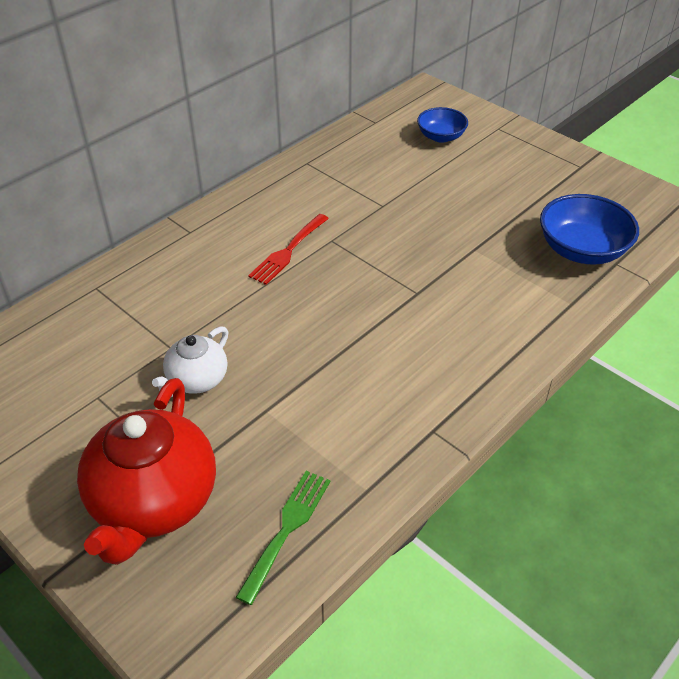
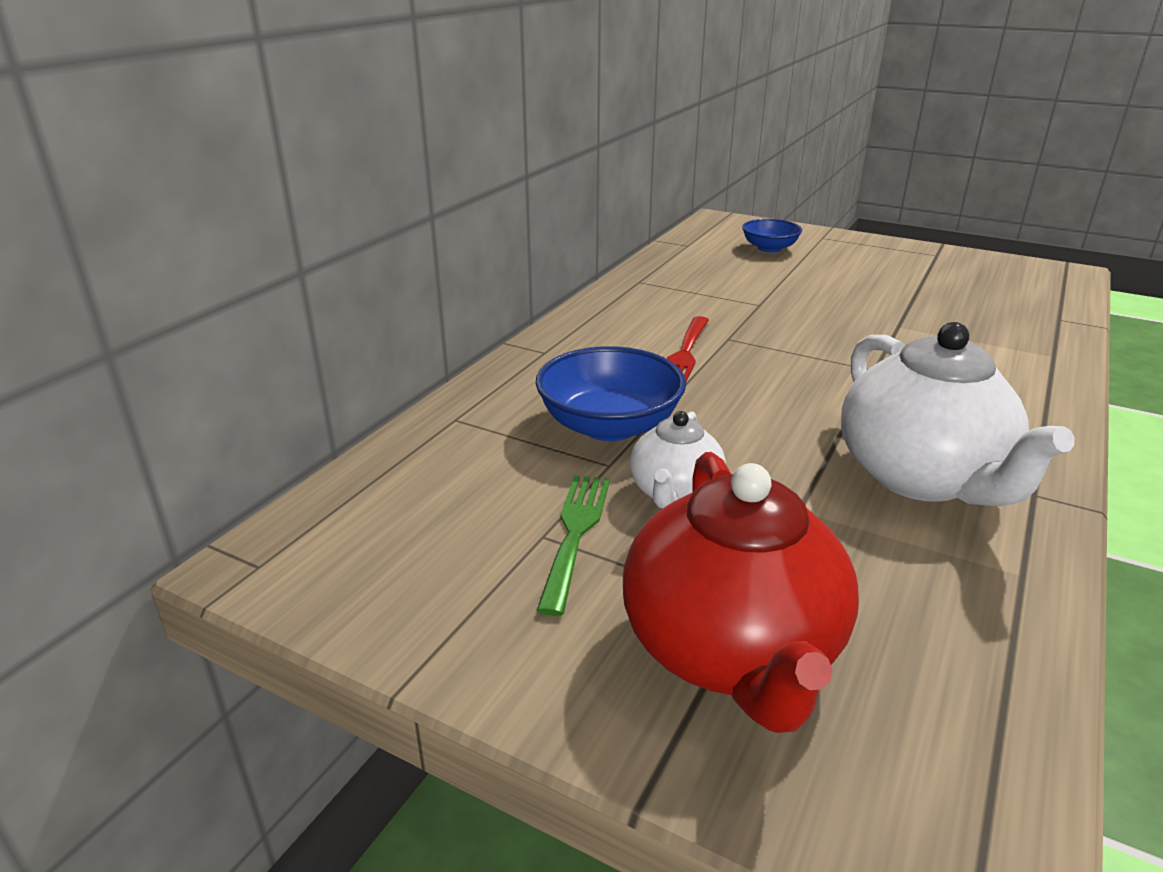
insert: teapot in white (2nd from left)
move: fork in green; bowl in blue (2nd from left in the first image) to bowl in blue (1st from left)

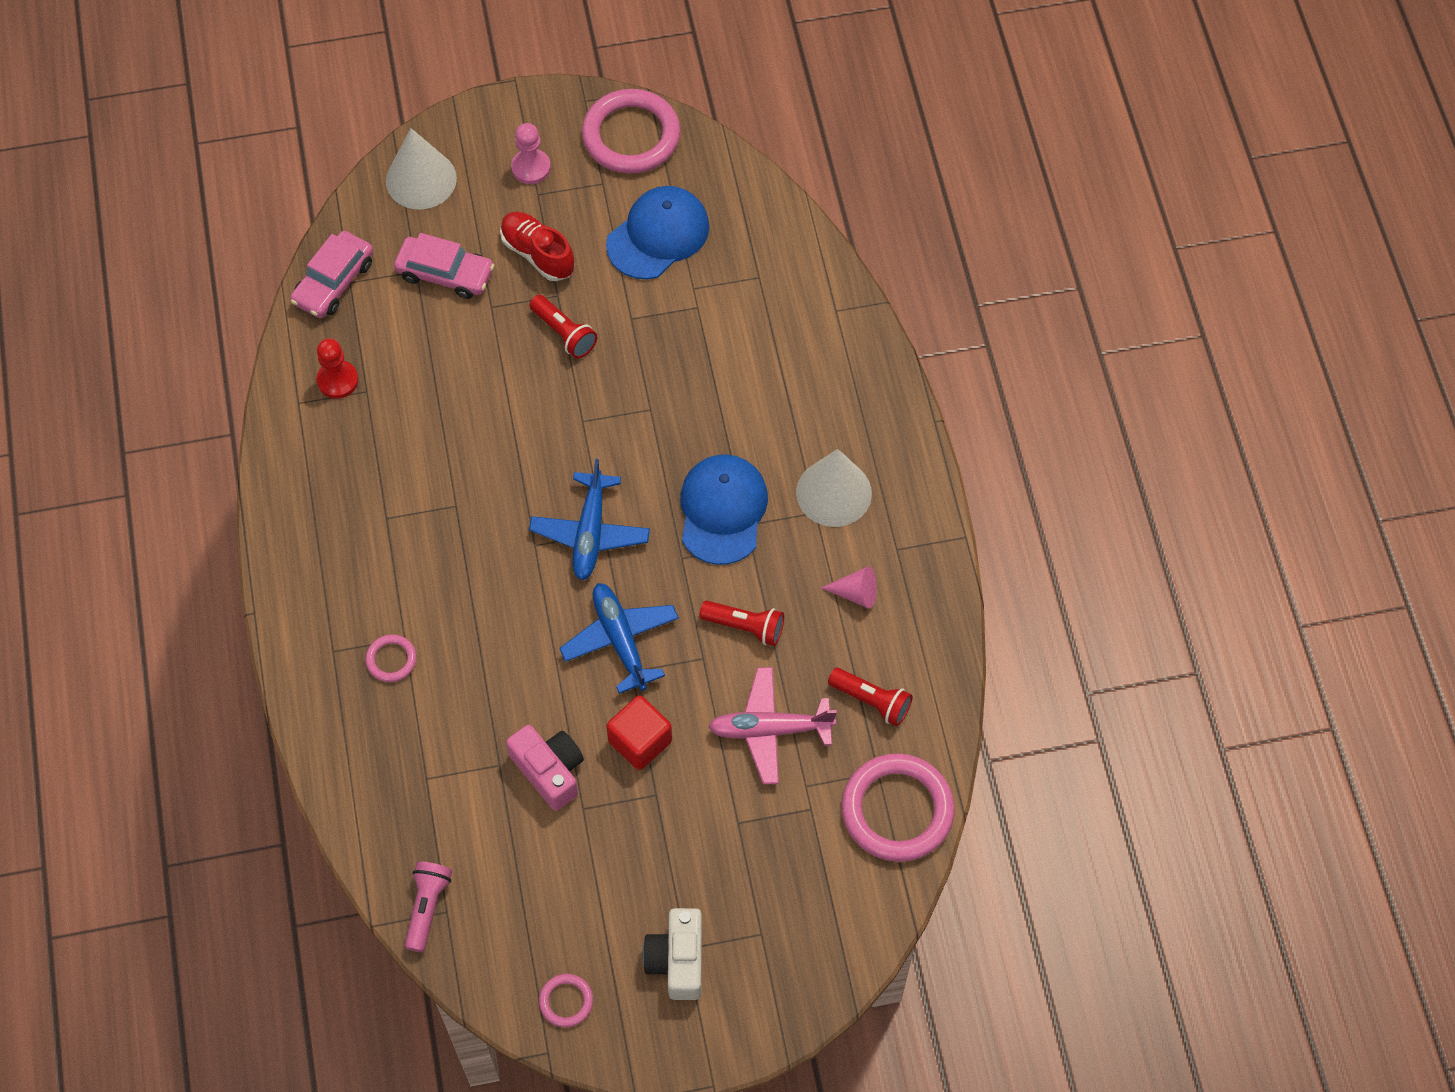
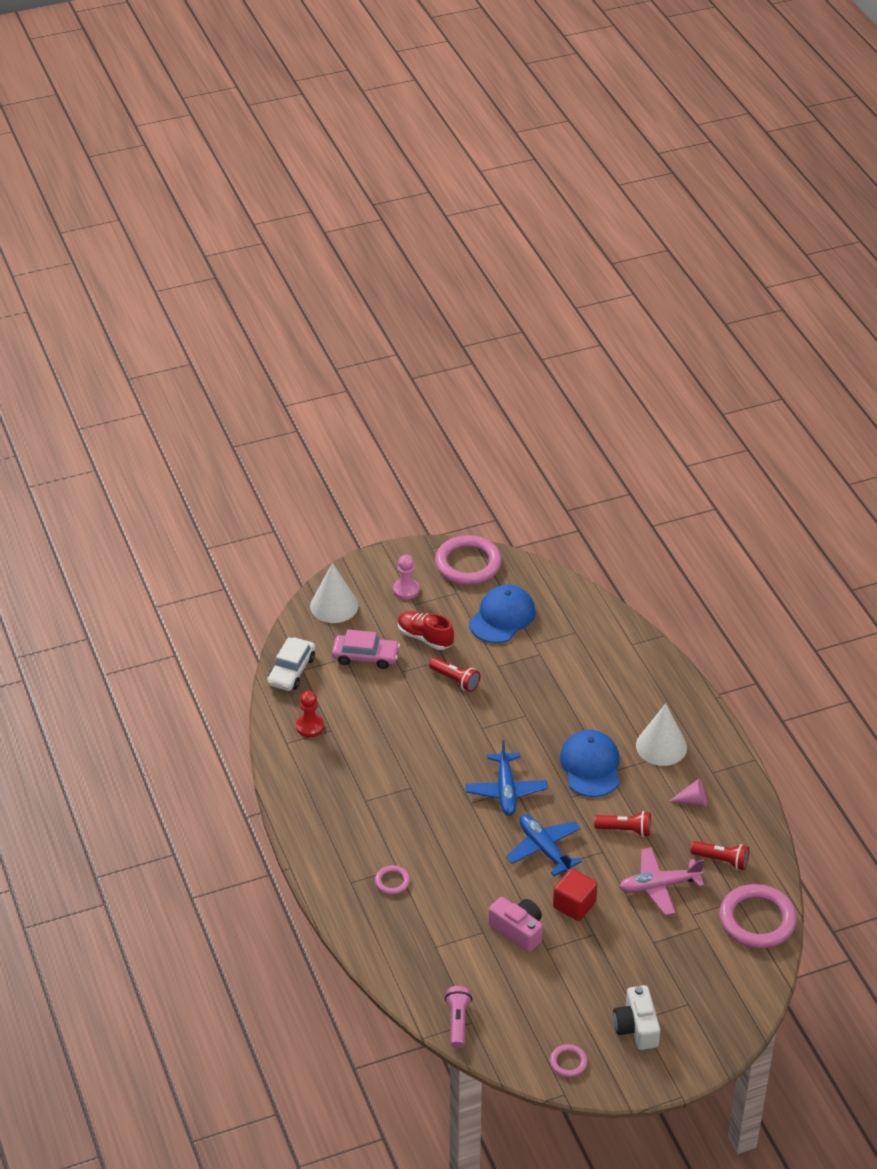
recolor: car in pink (1st from left) to car in white

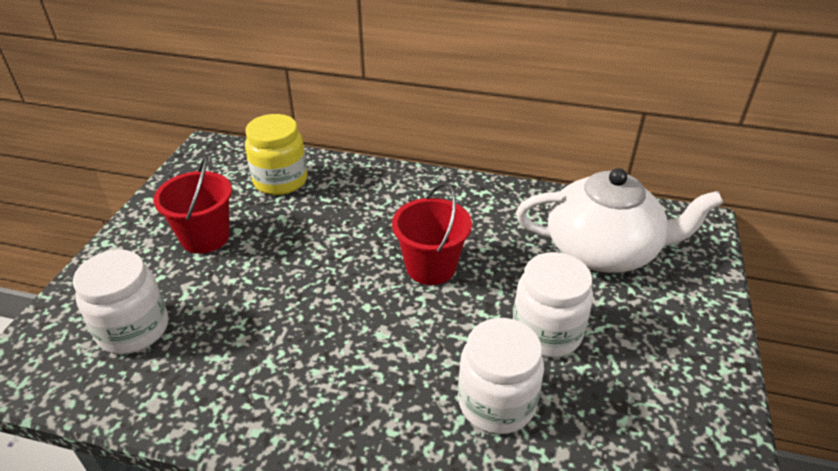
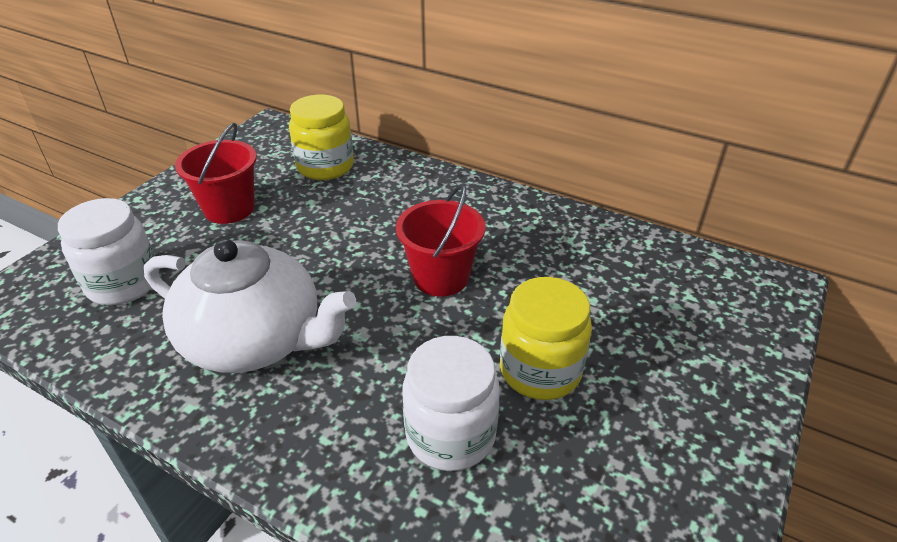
move: teapot in white
recolor: jar in white (3rd from left) to jar in yellow (2nd from left)

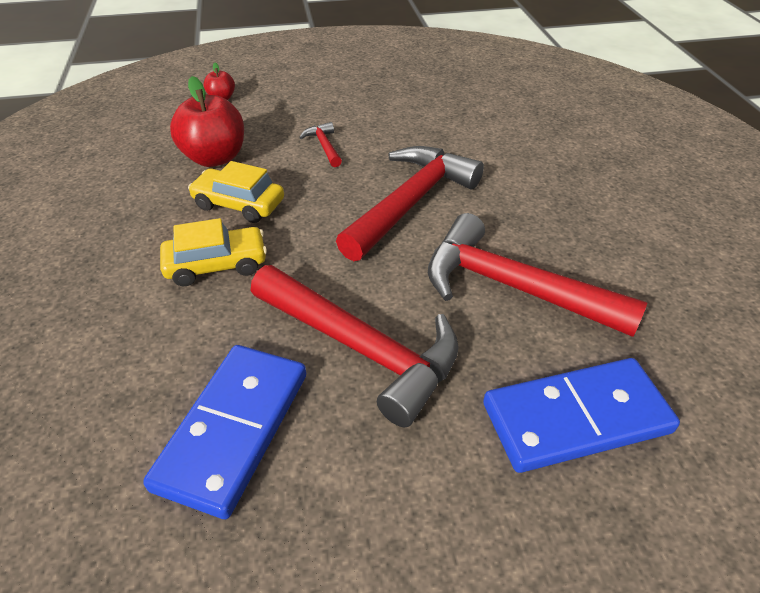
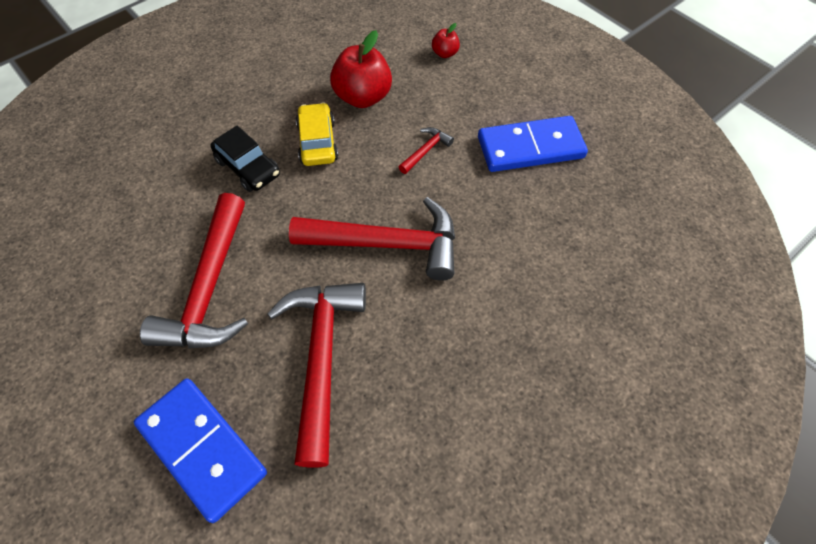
move: domino in blue (1st from left in the first image) to domino in blue (2nd from left)
recolor: car in yellow (1st from left) to car in black

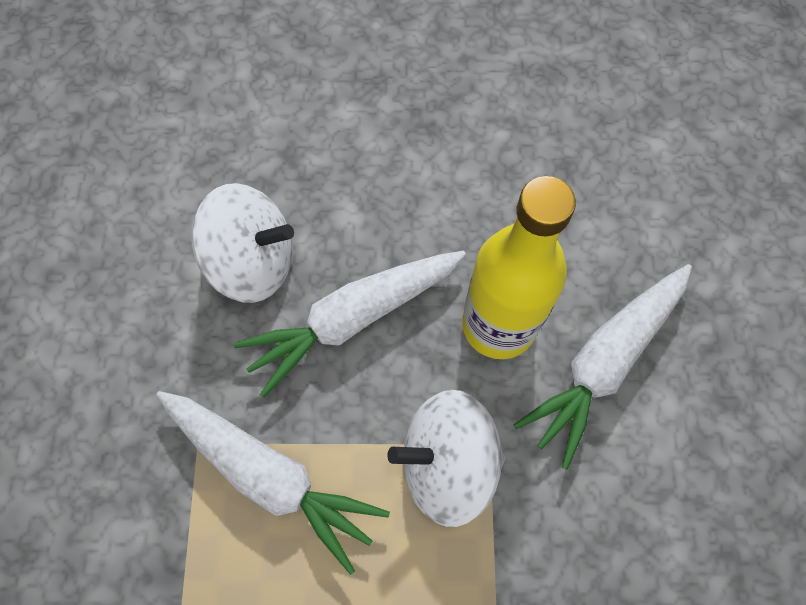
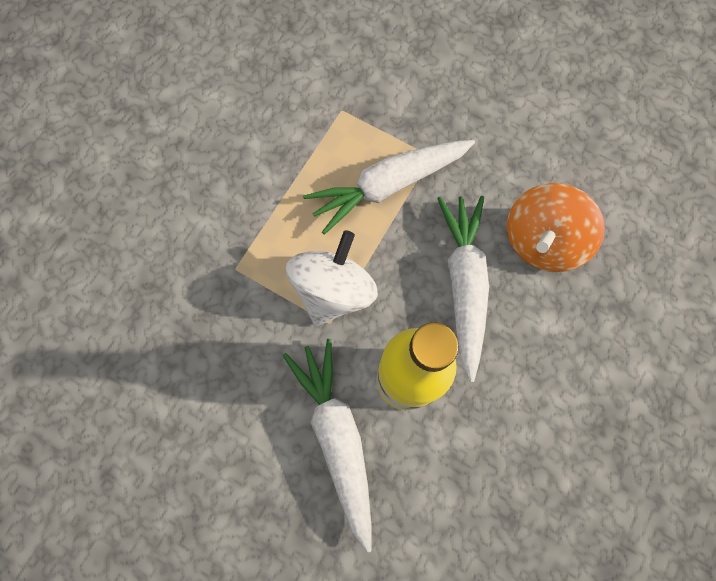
recolor: spinning top in white (1st from left) to spinning top in orange

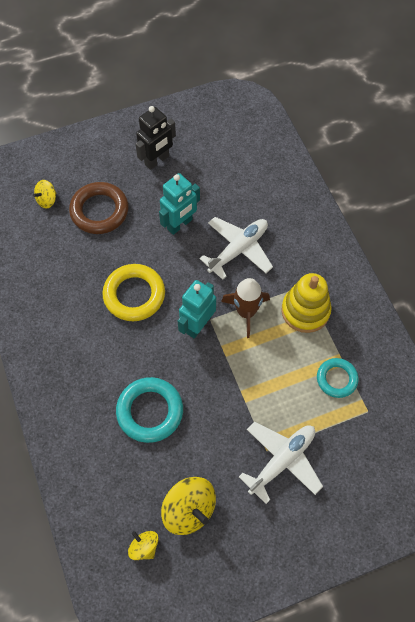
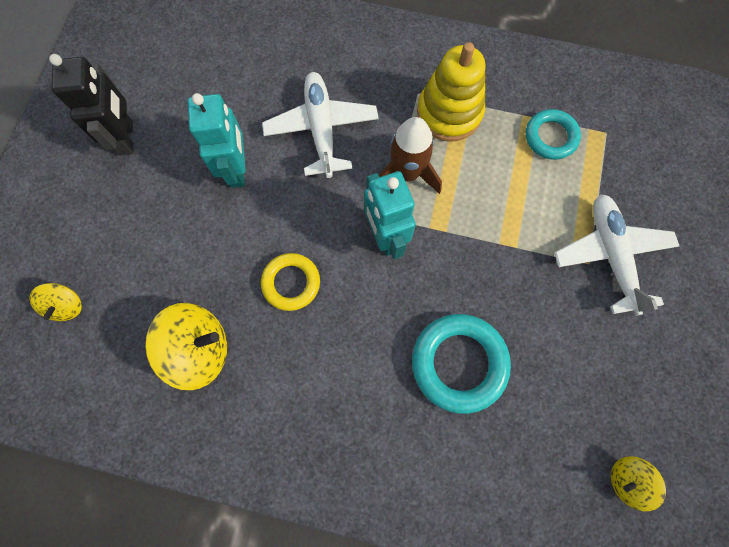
delete: ring in brown
move: spinning top in yellow (3rd from left in the first image) to spinning top in yellow (2nd from left)
resize: ring in yellow x0.63

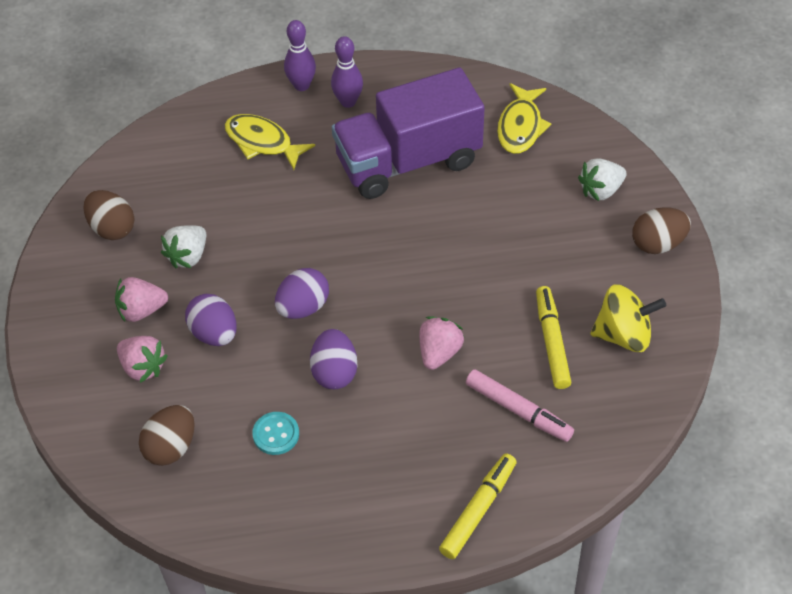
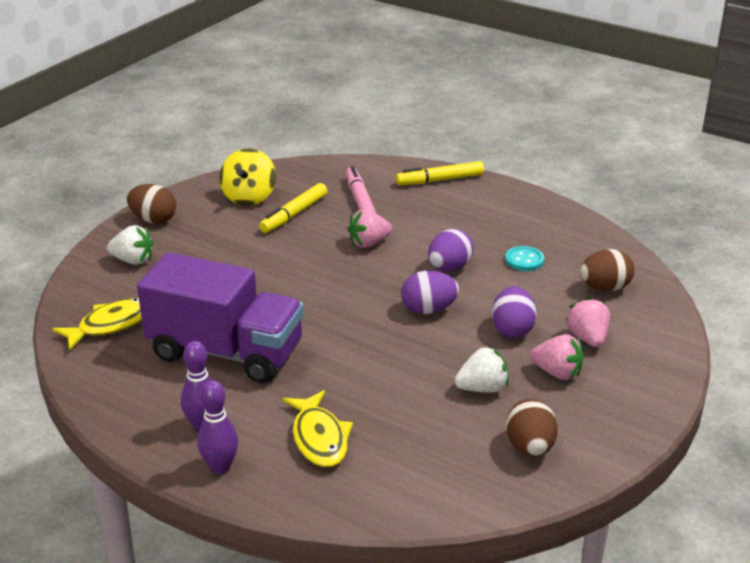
rotate: spinning top in yellow 120 degrees counterclockwise

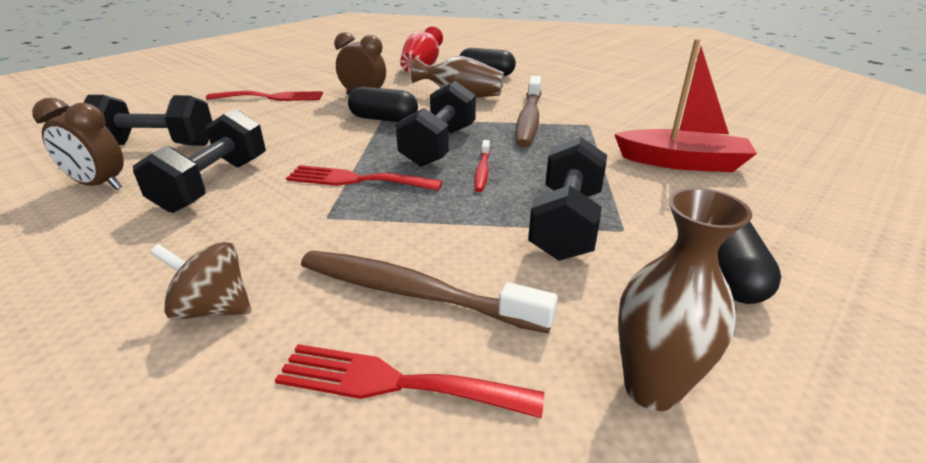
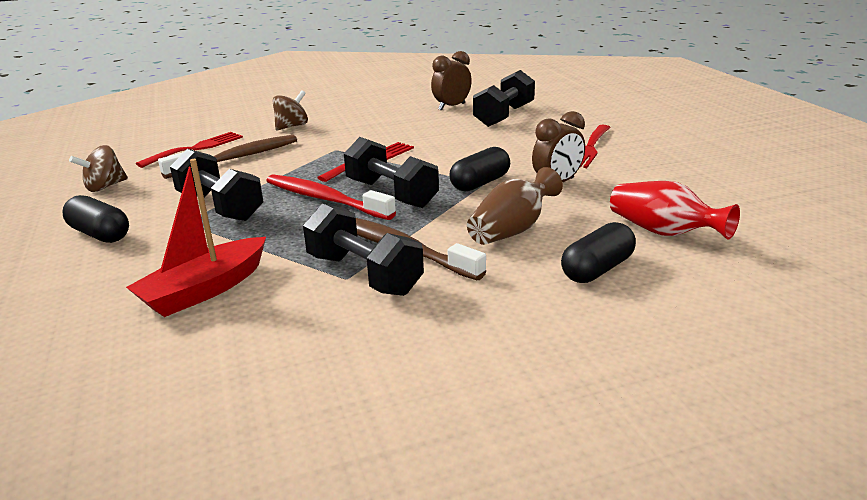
move: dumbbell in black (2nd from left)
replace: vase in brown (2nd from left) to spinning top in brown (1st from left)
resize: toothbrush in red x1.99

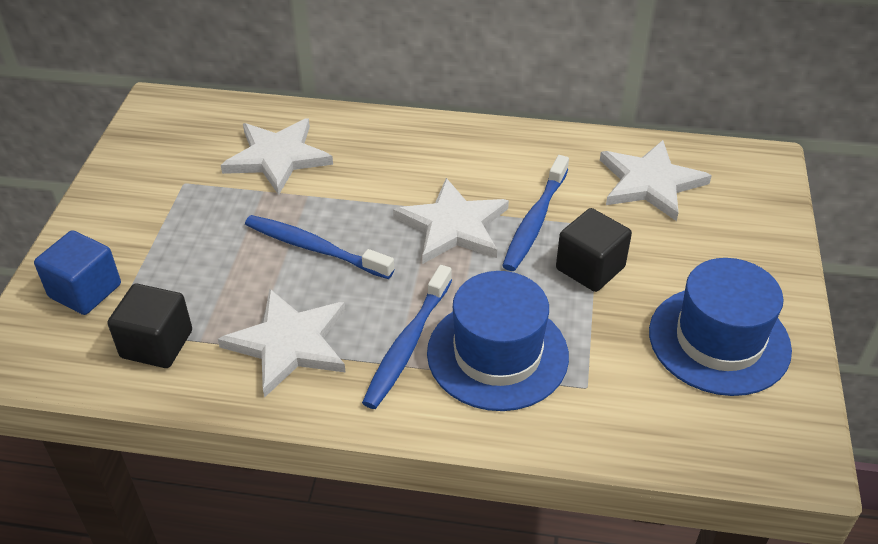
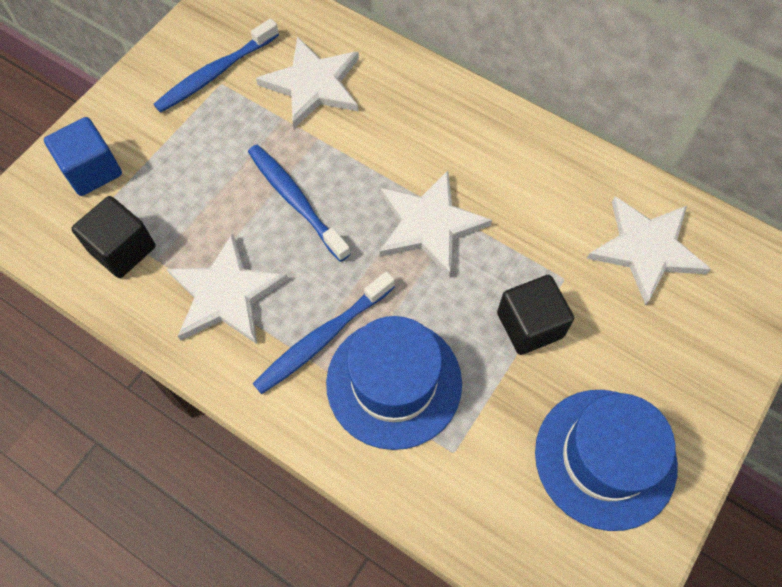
move: toothbrush in blue (3rd from left in the first image) to toothbrush in blue (1st from left)

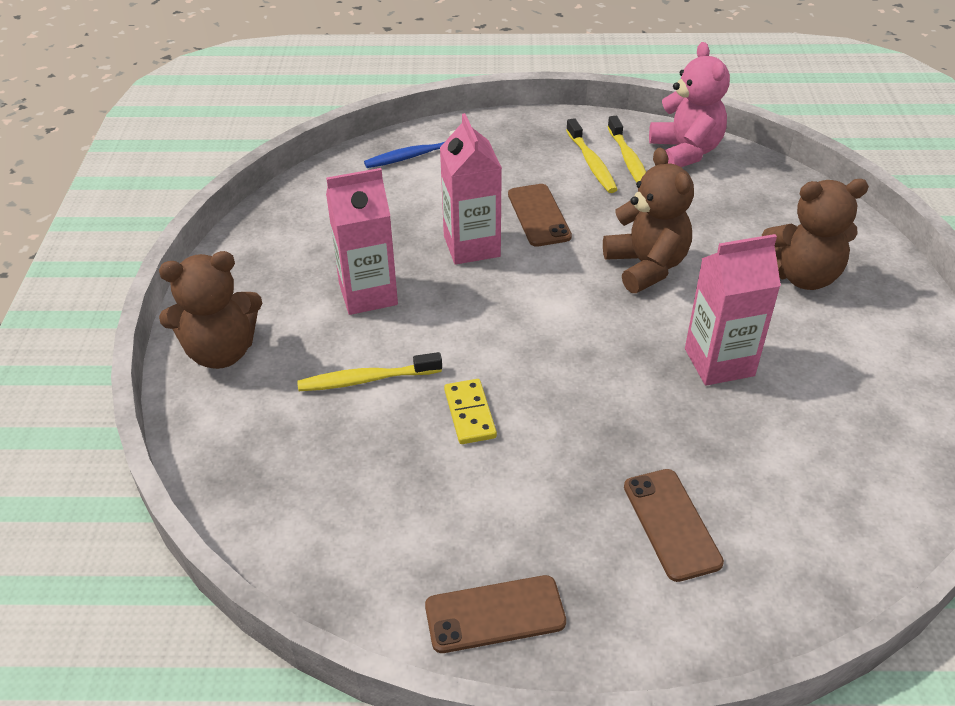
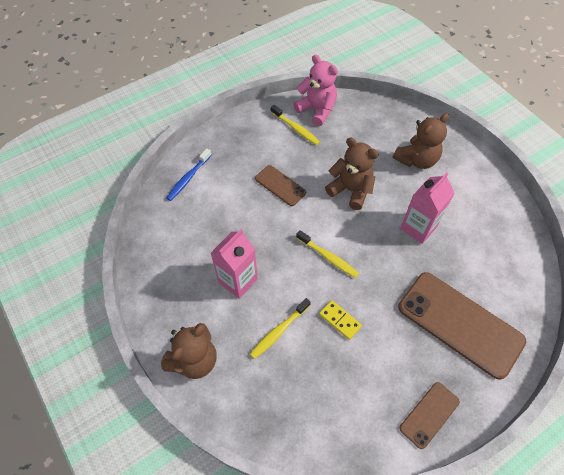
delete: carton in pink (2nd from left)
move: toothbrush in yellow (2nd from left in the first image) to toothbrush in yellow (3rd from left)
resize: phone in brown (3rd from left) x1.99

